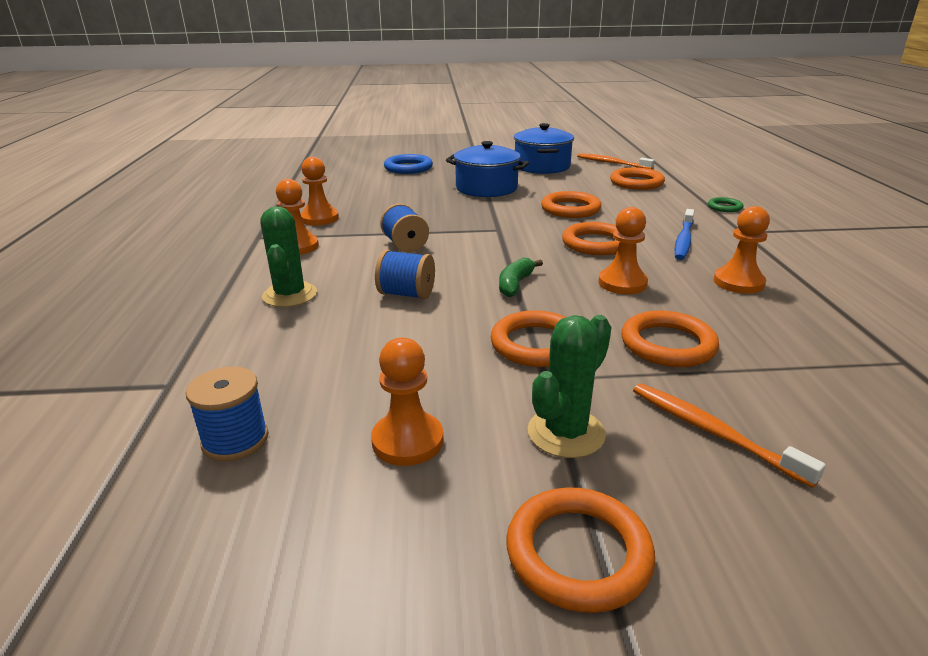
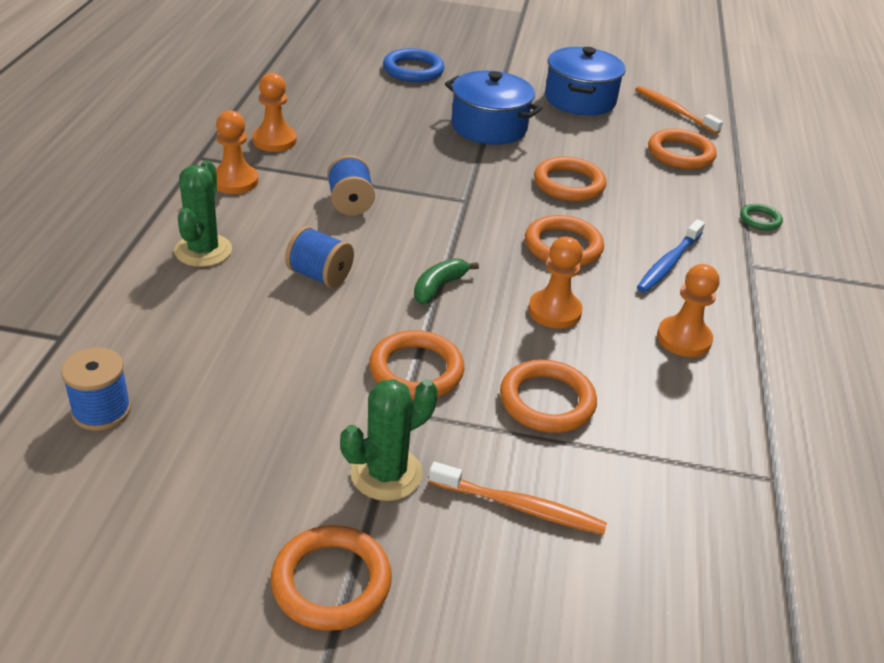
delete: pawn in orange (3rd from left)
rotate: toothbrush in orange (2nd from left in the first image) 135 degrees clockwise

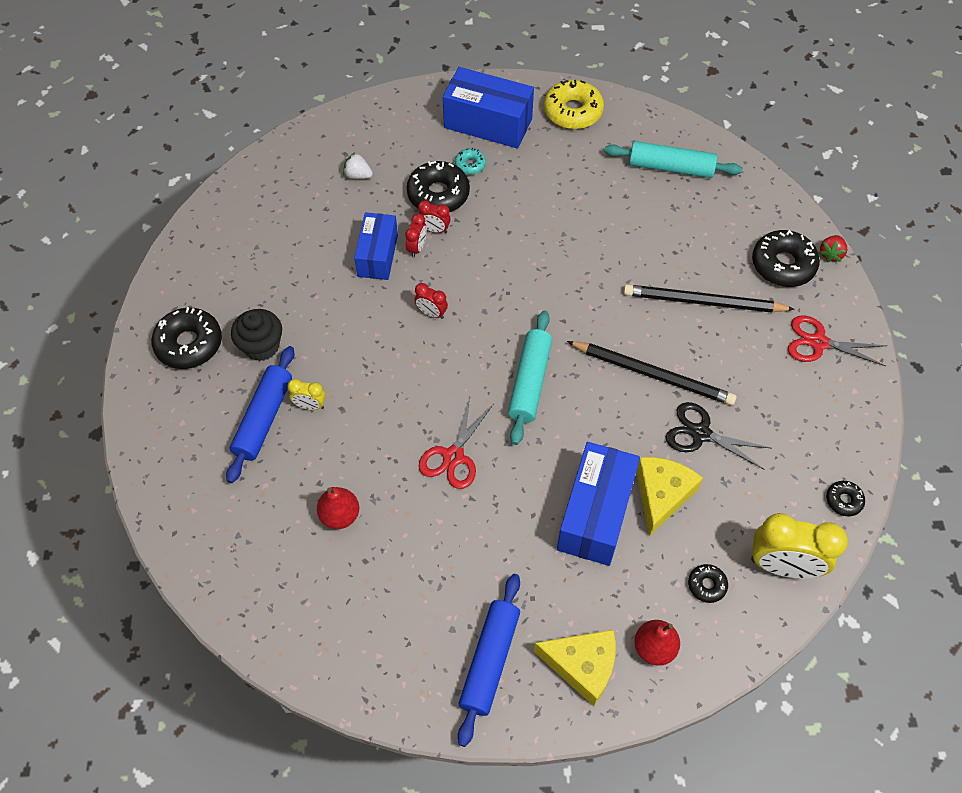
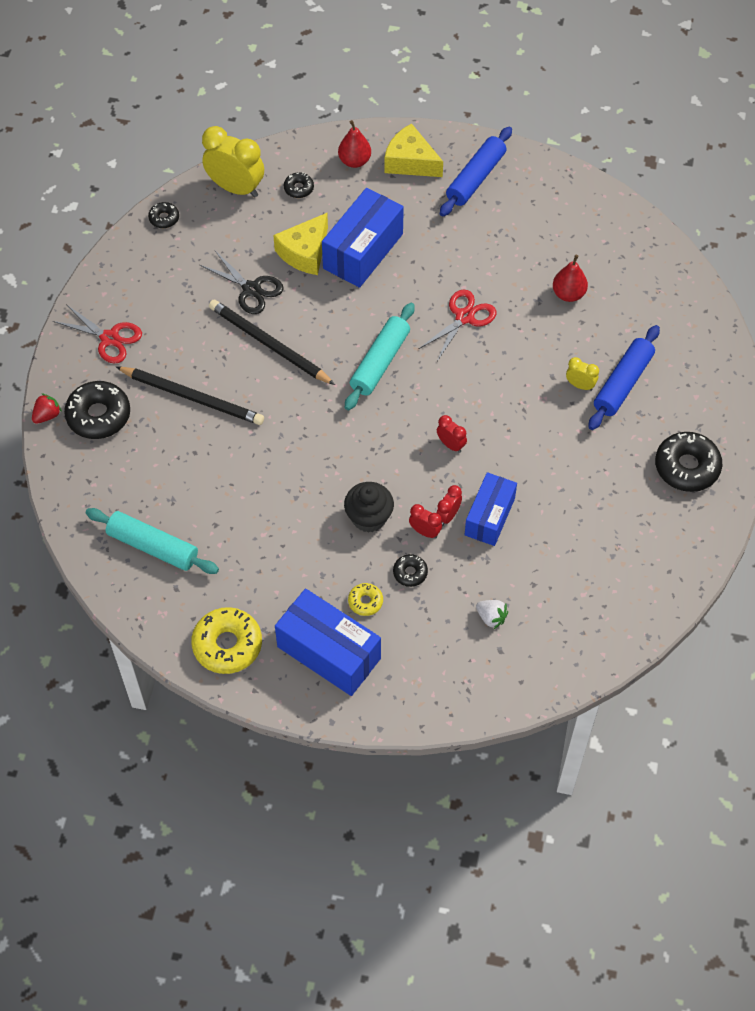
move: cupcake in black
recolor: donut in turquoise to donut in yellow (2nd from left)
resize: donut in black (2nd from left in the first image) x0.51

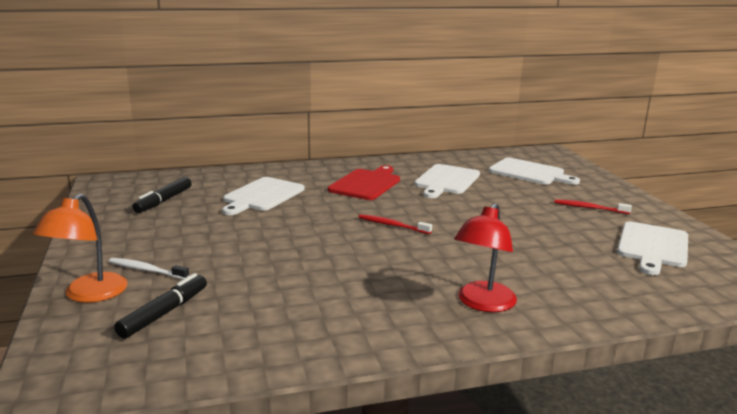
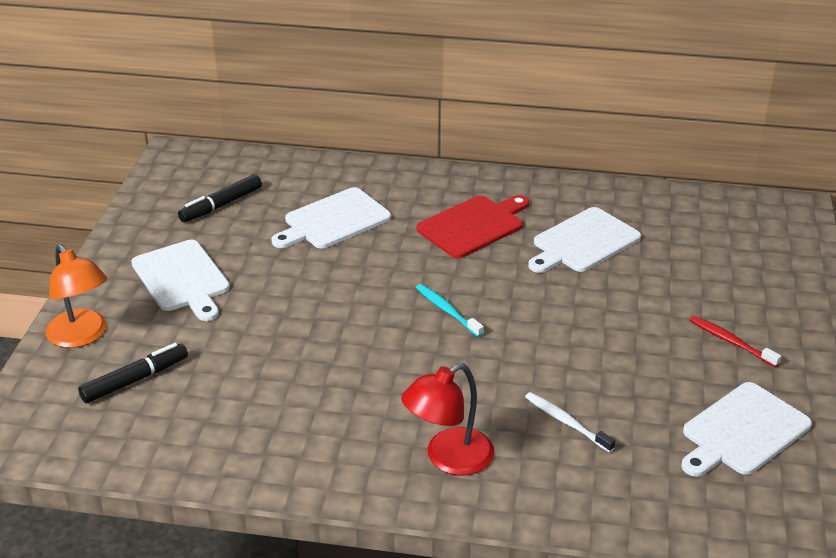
move: toothbrush in white; cutting board in white (3rd from left in the first image) to cutting board in white (1st from left)
recolor: toothbrush in red (1st from left) to toothbrush in turquoise
rotate: lamp in orange 75 degrees counterclockwise

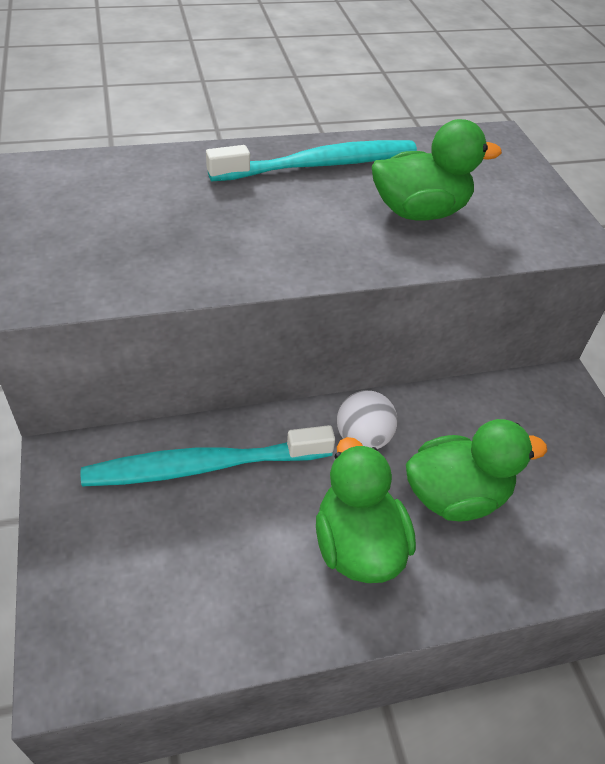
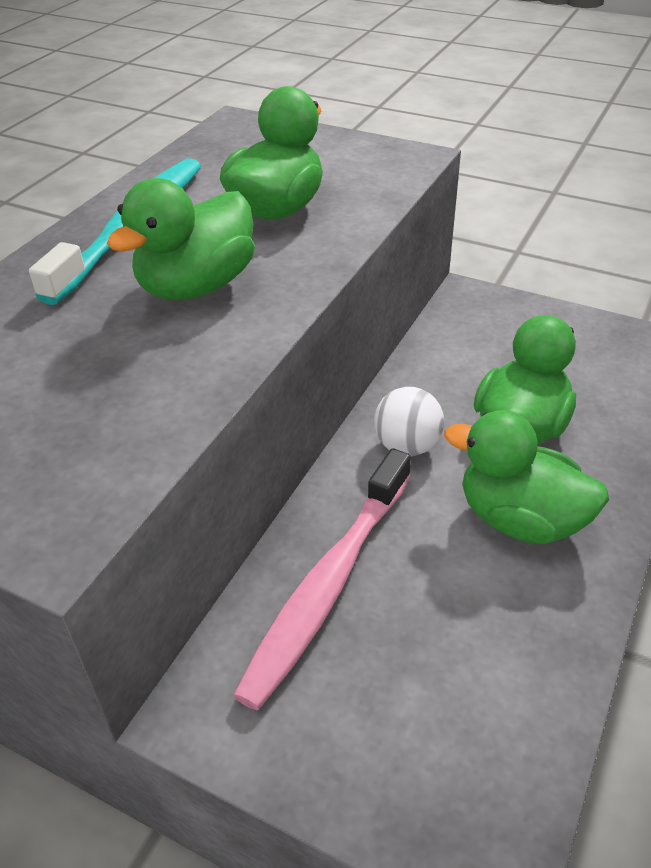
insert: duck in green (1st from left)
recolor: toothbrush in turquoise (1st from left) to toothbrush in pink

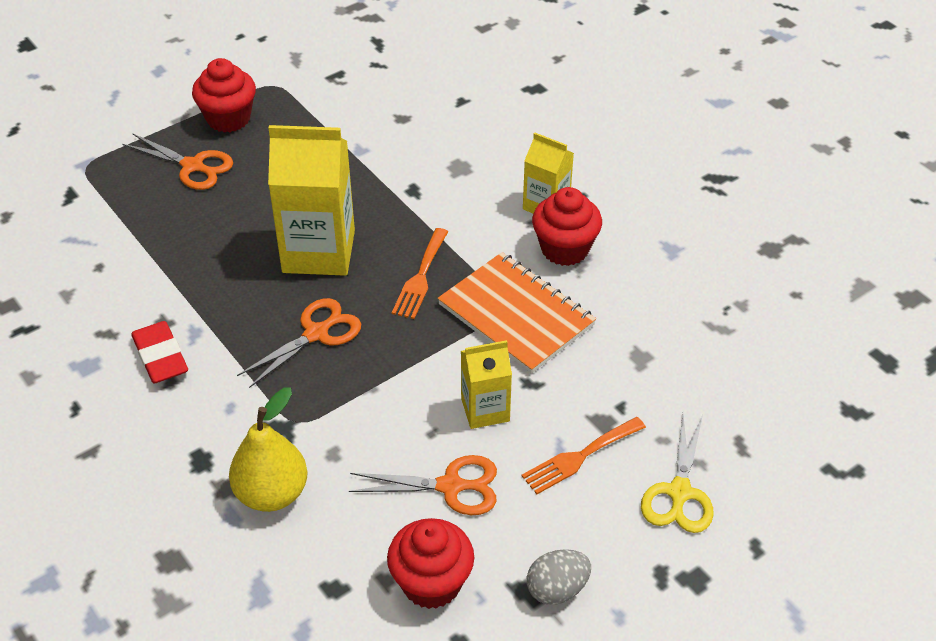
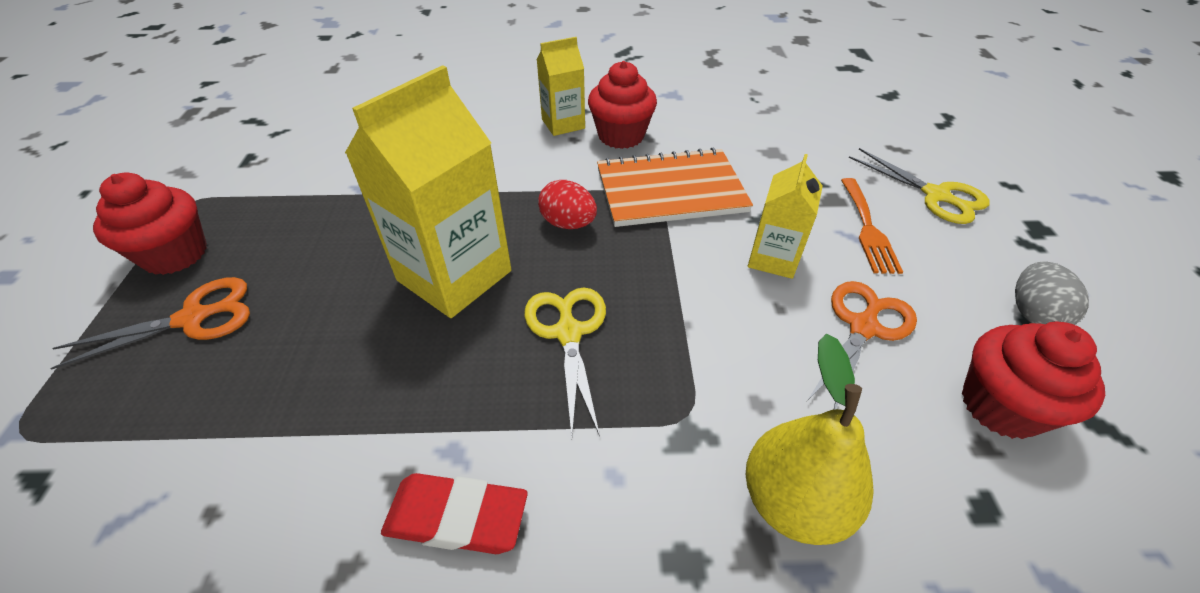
replace: fork in orange (1st from left) to egg in red
recolor: scissors in orange (2nd from left) to scissors in yellow (1st from left)

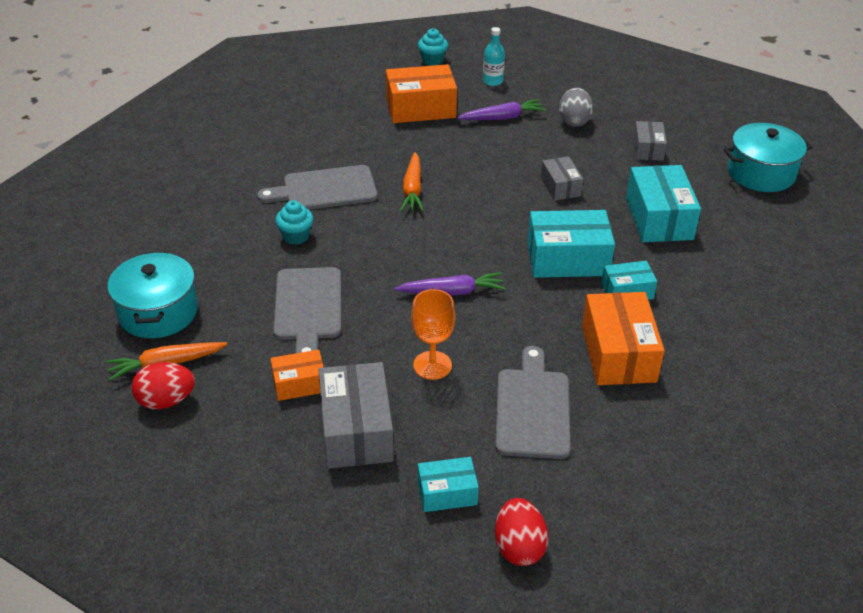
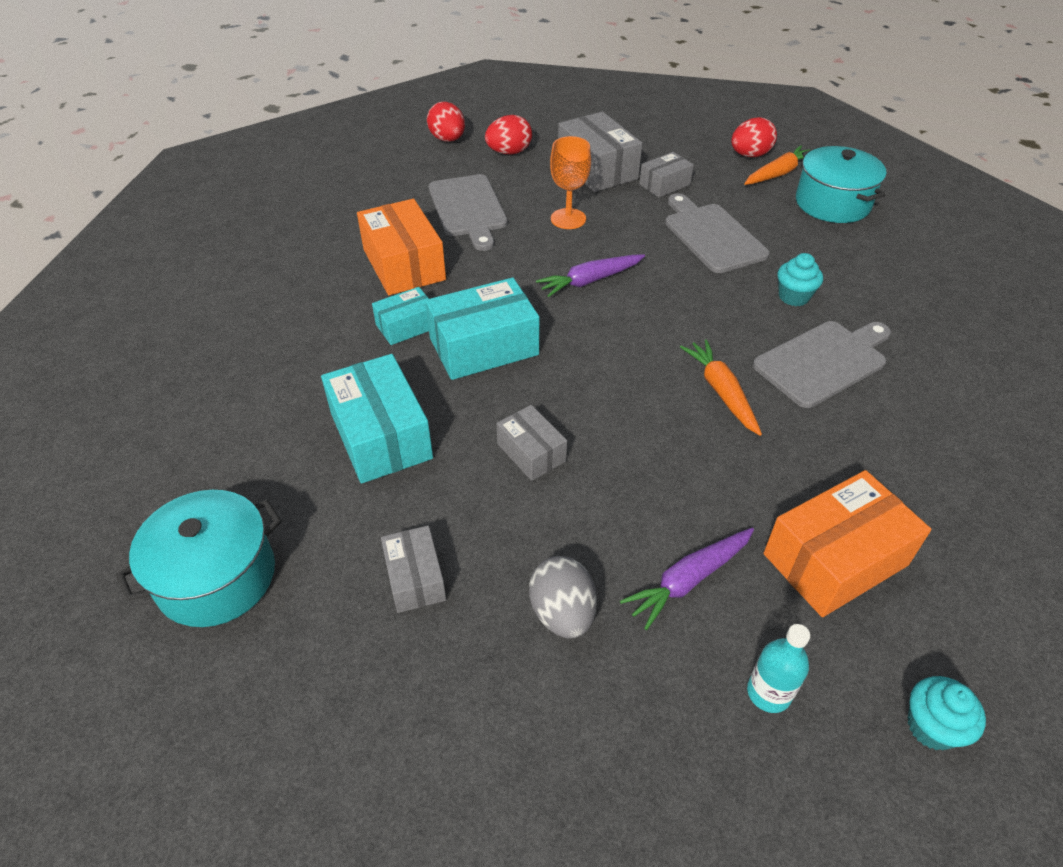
replace: box in turquoise (1st from left) to egg in red (2nd from left)
recolor: box in orange (1st from left) to box in grey (4th from left)

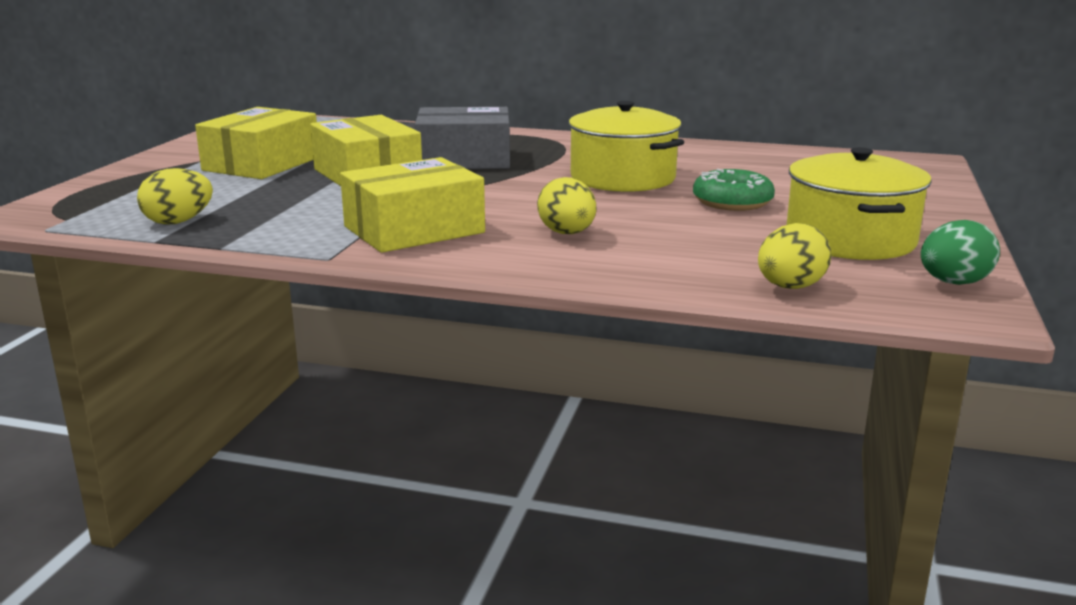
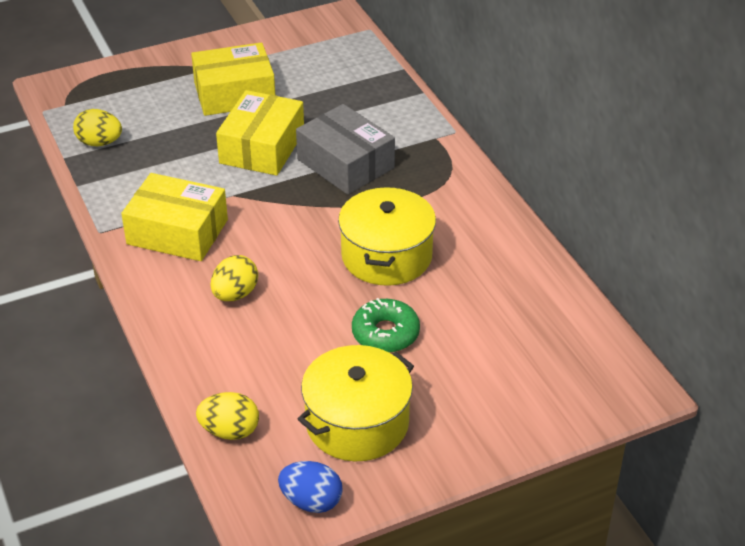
recolor: egg in green to egg in blue

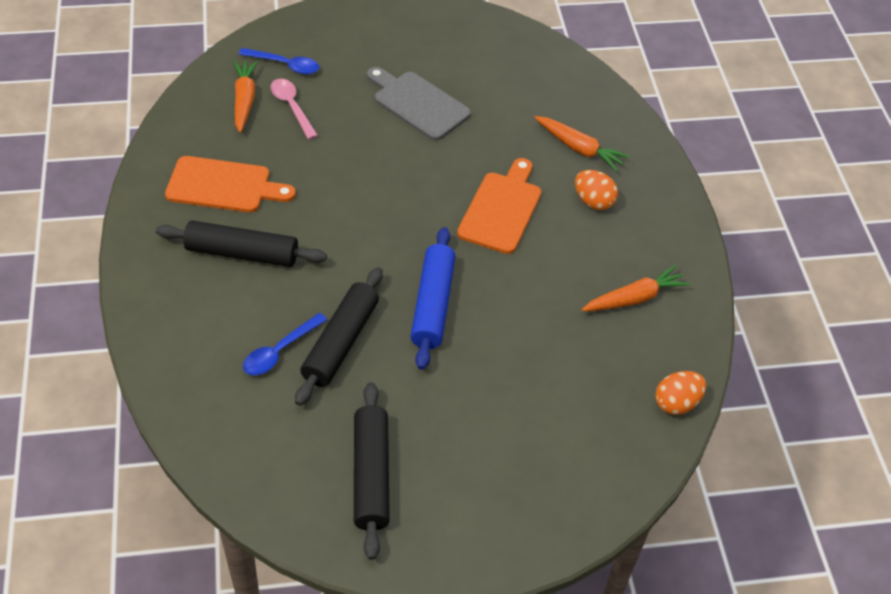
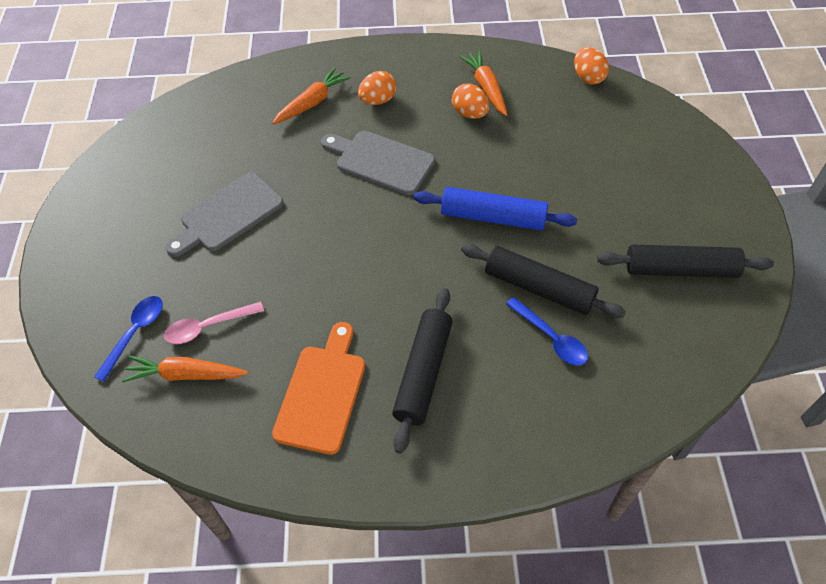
insert: egg in orange (2nd from left)
recolor: cutting board in orange (2nd from left) to cutting board in grey (2nd from left)

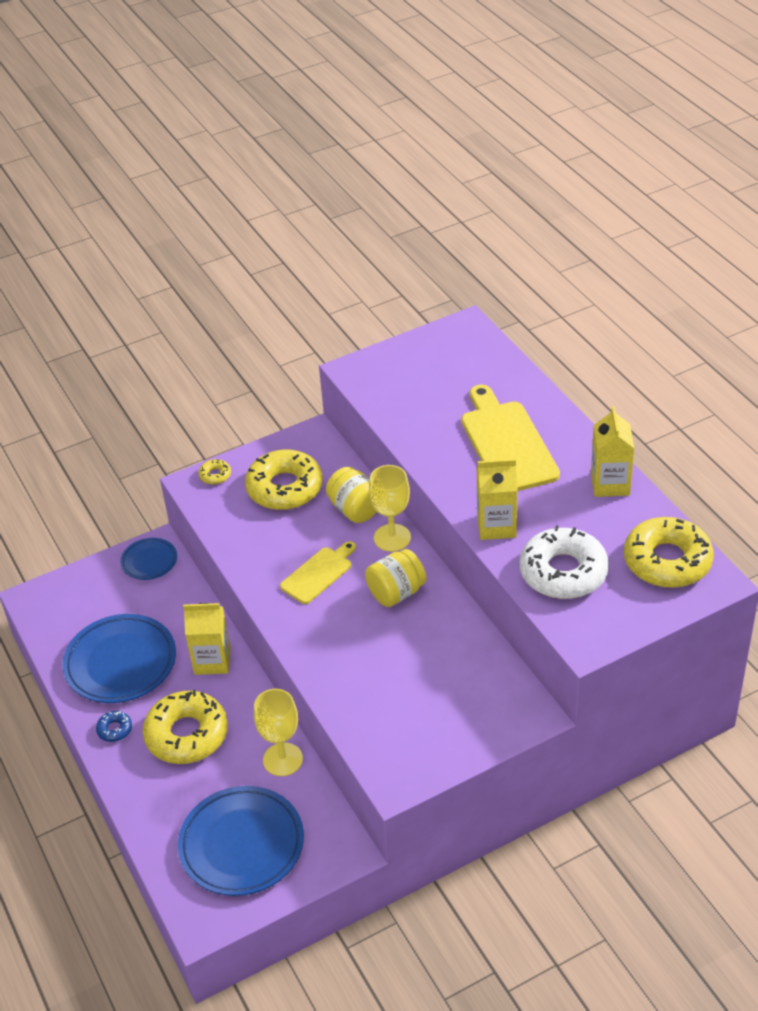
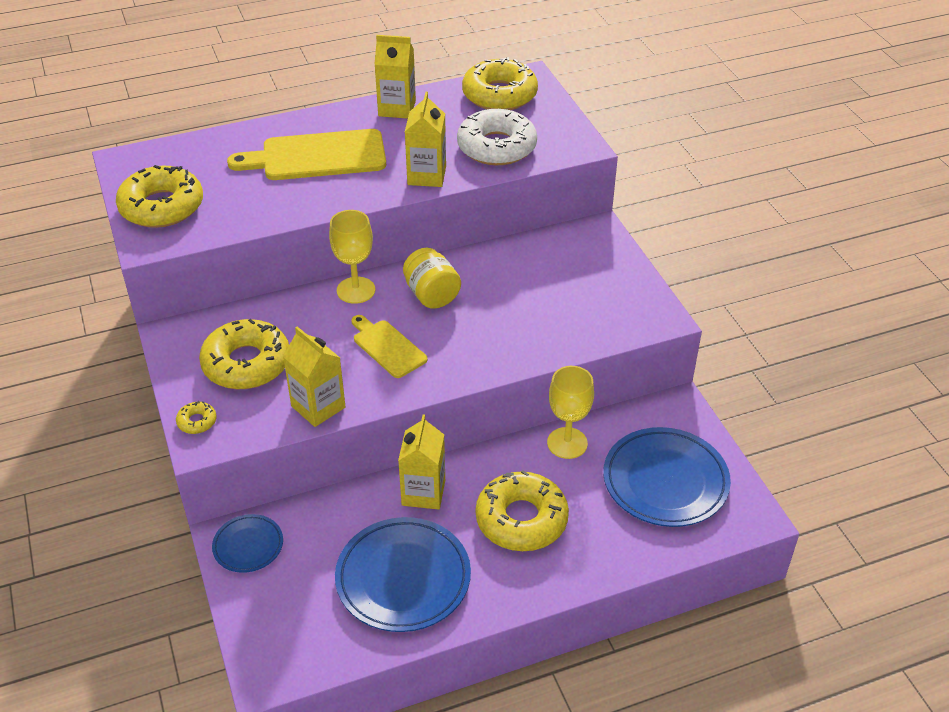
delete: donut in blue; jar in yellow (1st from left)
insert: donut in yellow (1st from left); carton in yellow (1st from left)

